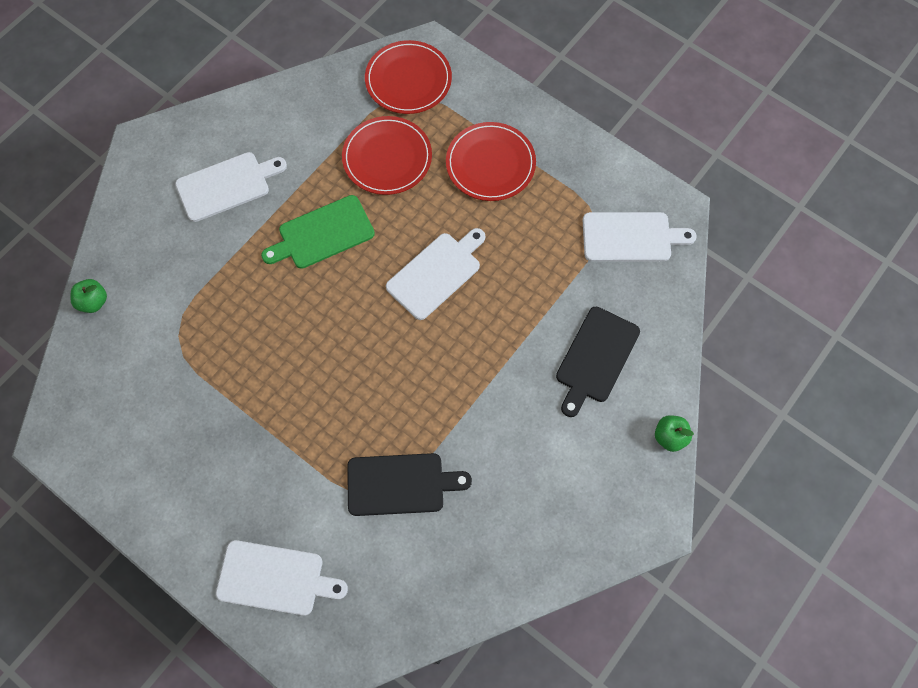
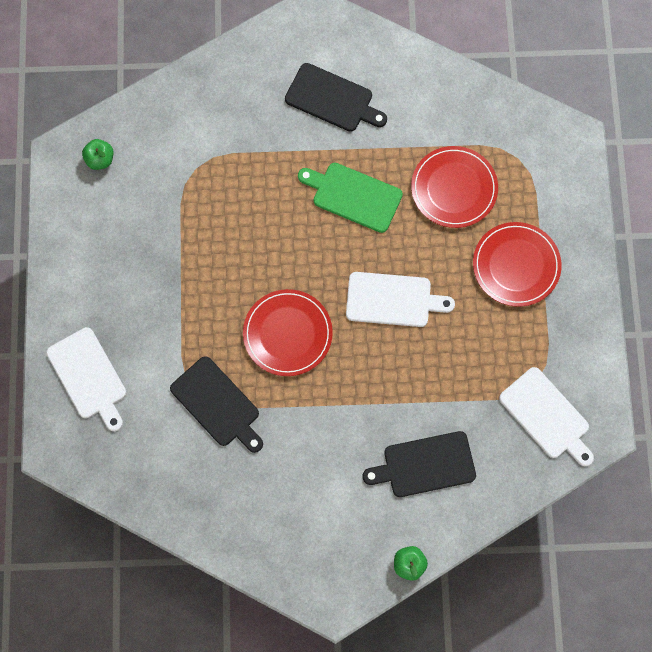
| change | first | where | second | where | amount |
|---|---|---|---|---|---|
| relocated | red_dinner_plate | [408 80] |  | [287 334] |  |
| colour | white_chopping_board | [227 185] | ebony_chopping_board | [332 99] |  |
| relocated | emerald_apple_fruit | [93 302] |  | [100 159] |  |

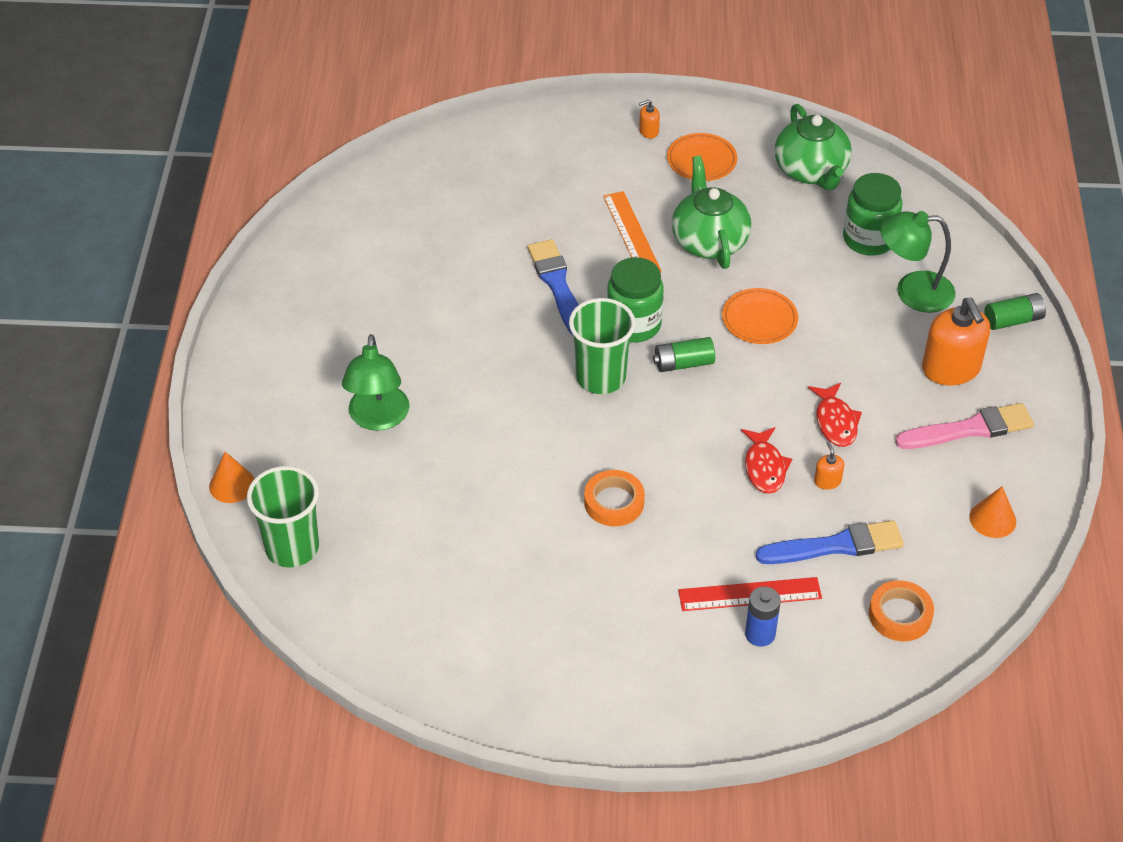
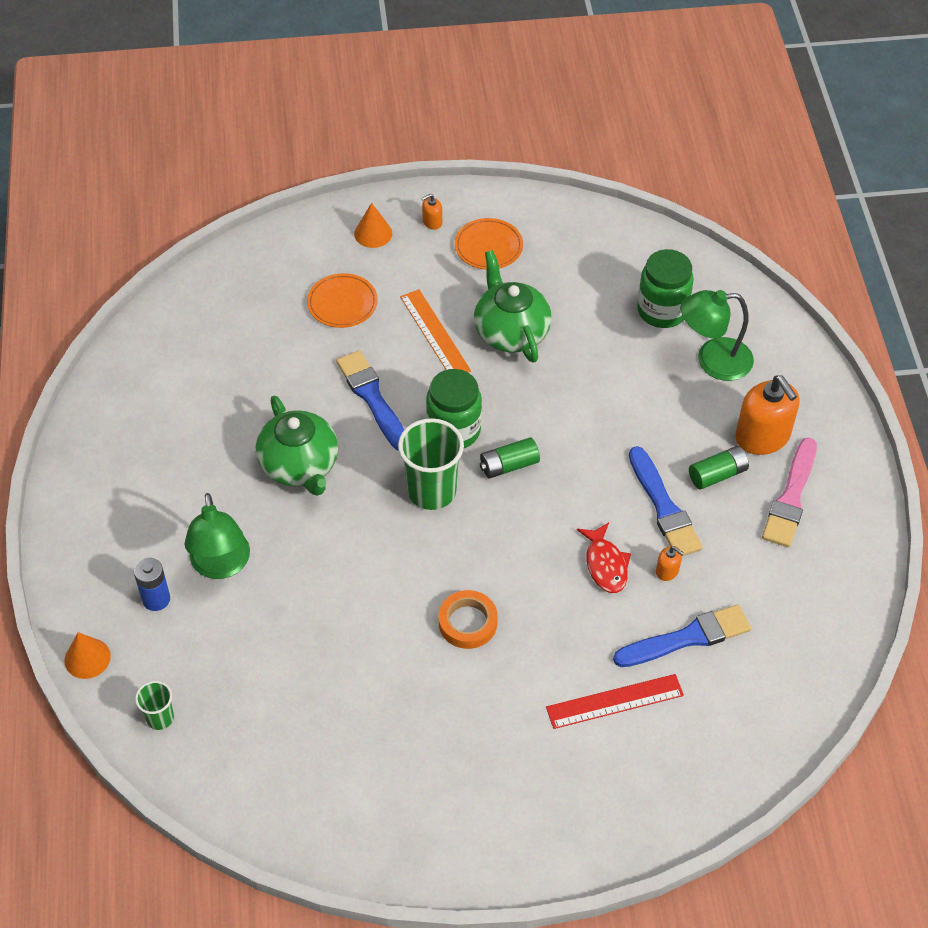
| change | first | where | second | where | amount |
|---|---|---|---|---|---|
| relocated | emerald_tea_pot | [811 171] |  | [300 466] |  |
| relocated | orange_dinner_plate | [759 319] |  | [342 303] |  |
| relocated | emerald_power_cell | [1013 320] |  | [717 475] |  |
| exchanged | red_fish | [835 421] | cobalt_paintbrush | [664 507] |  |
| spun | rose-pink_paintbrush | [969 429] |  | [791 497] | 135 degrees clockwise |
| spun | orange_soap_dispenser | [827 481] |  | [667 571] | 150 degrees clockwise |
| size | emerald_beaker | [292 547] |  | [160 718] | x0.52 |
| relocated | orange_cone | [992 519] |  | [373 233] |  |
| missing | orange_sticky_tape | [900 615] |  |  |  |
| relocated | cobalt_power_cell | [760 634] |  | [156 599] |  |

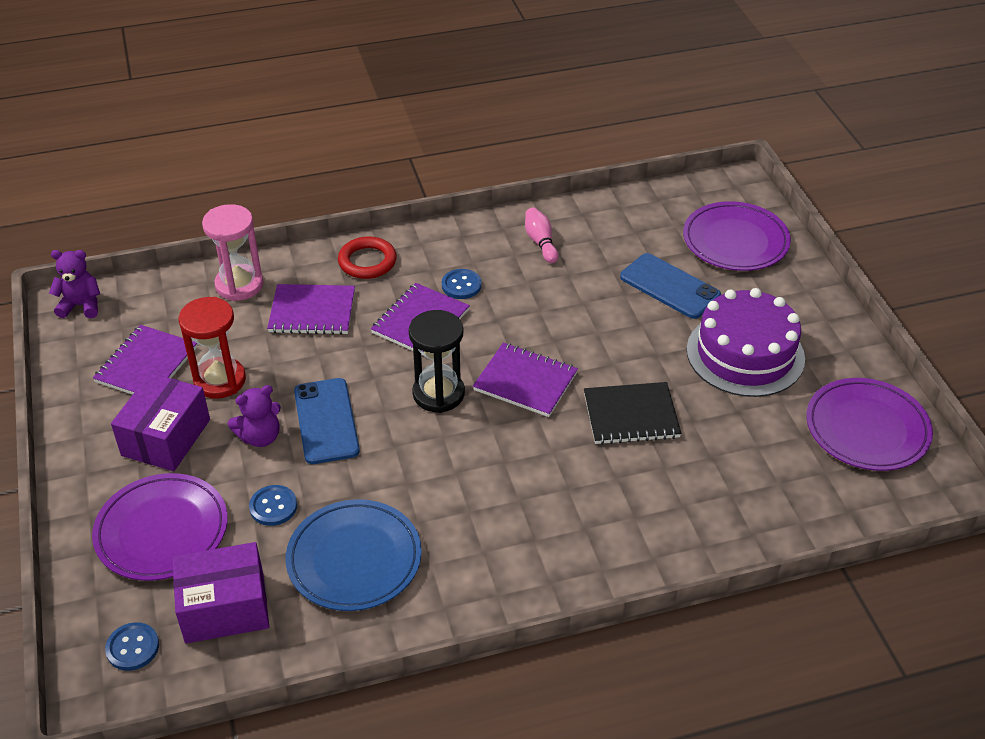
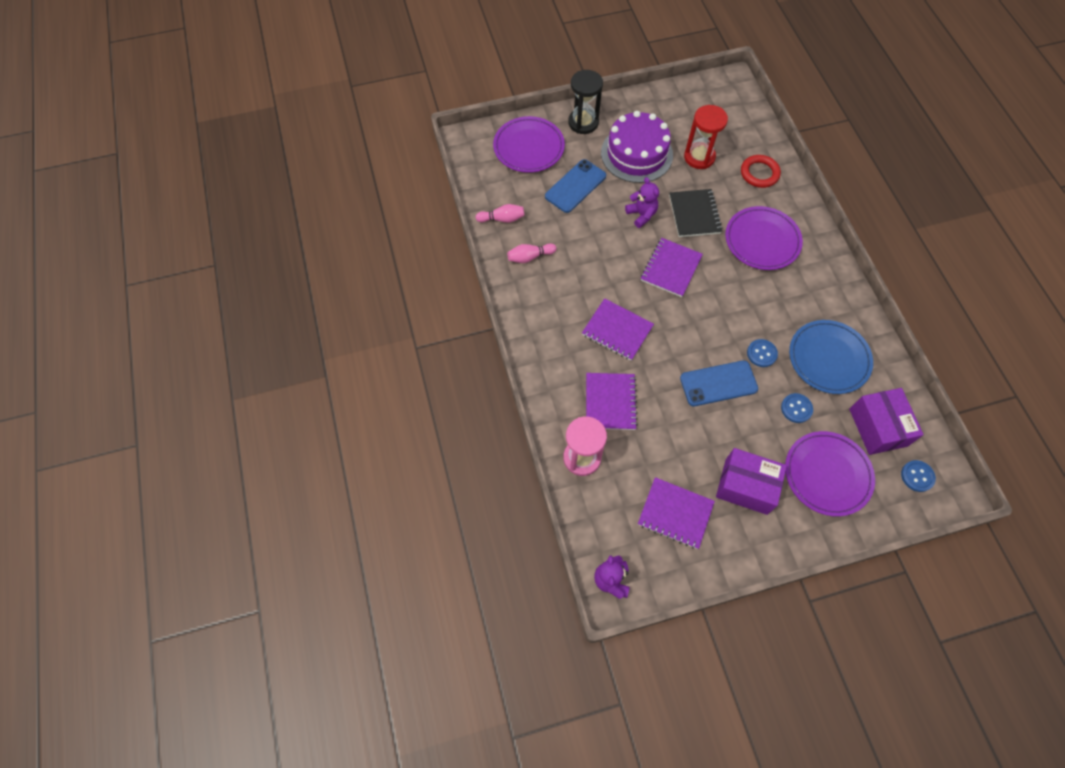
| change | first | where | second | where | amount |
|---|---|---|---|---|---|
| relocated | red_hoop | [367 261] |  | [759 173] |  |
| relocated | cobalt_shirt_button | [461 285] |  | [761 353] |  |
| relocated | red_sand_timer | [220 380] |  | [699 157] |  |
| relocated | ebony_sand_timer | [438 394] |  | [583 123] |  |
| relocated | violet_dinner_plate | [867 429] |  | [762 240] |  |
| relocated | violet_stuffed_bear | [260 437] |  | [641 215] |  |
| appeared |  |  | rose-pink_tenpin | [502 219] |  |

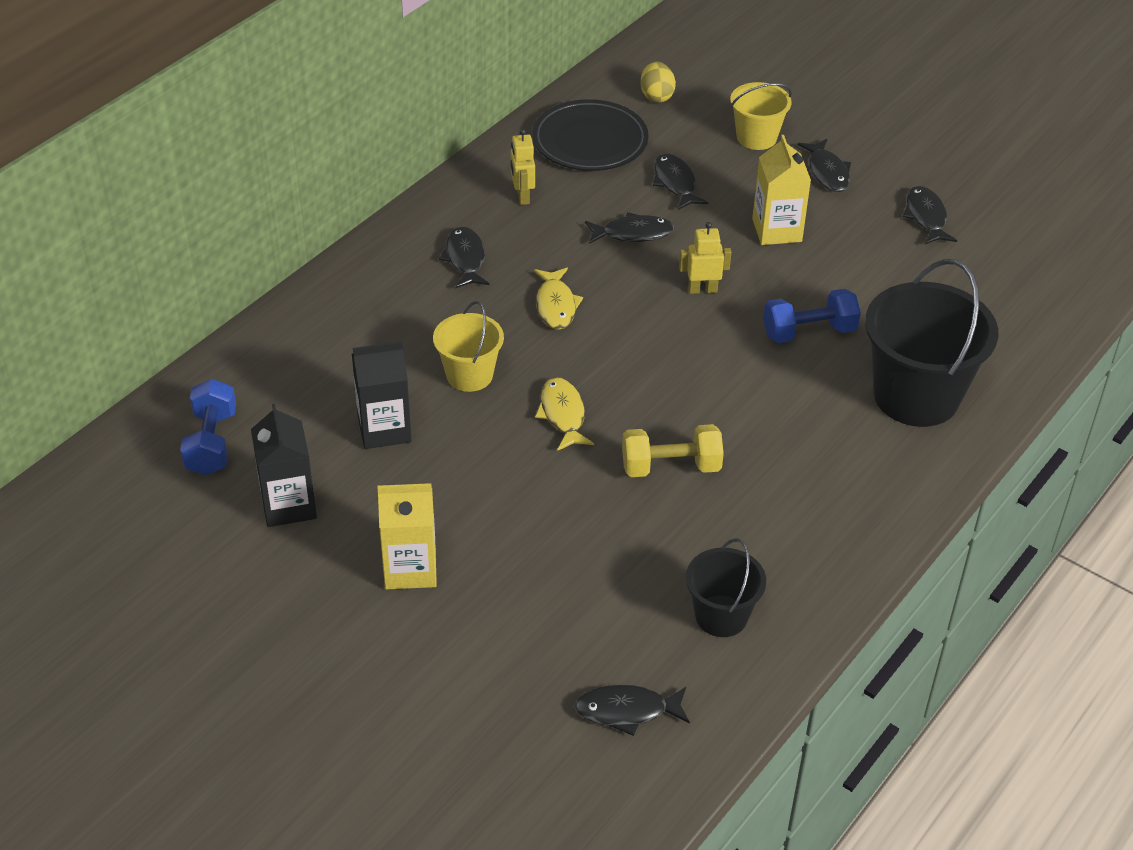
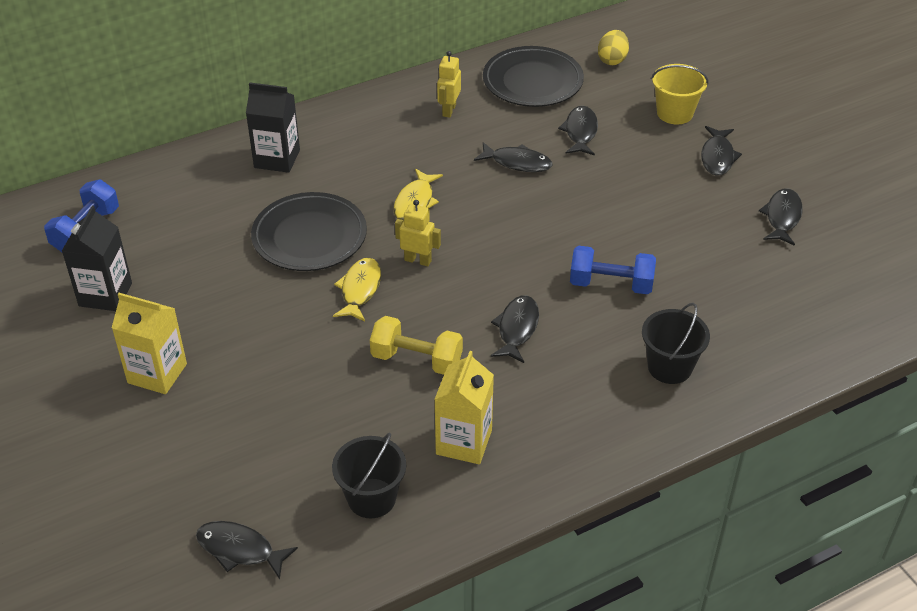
| change | first | where | second | where | amount |
|---|---|---|---|---|---|
| relocated | bright_yellow_juice_carton | [777 230] |  | [464 442] |  |
| relocated | bright_yellow_robot | [702 289] |  | [418 260] |  |
| relocated | ebony_fish | [465 259] |  | [517 328] |  |
| size | ebony_sand_bucket | [916 396] |  | [669 367] | x0.55 |
| exchanged | bright_yellow_sand_bucket | [469 375] | ebony_dinner_plate | [309 237] |  |
| relocated | ebony_juice_carton | [384 429] |  | [277 159] |  |

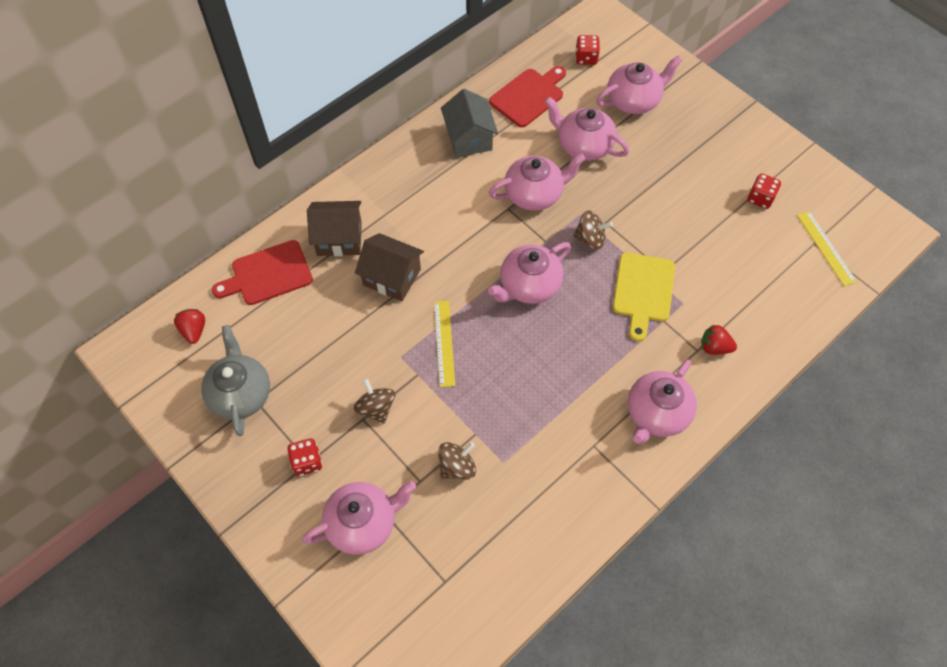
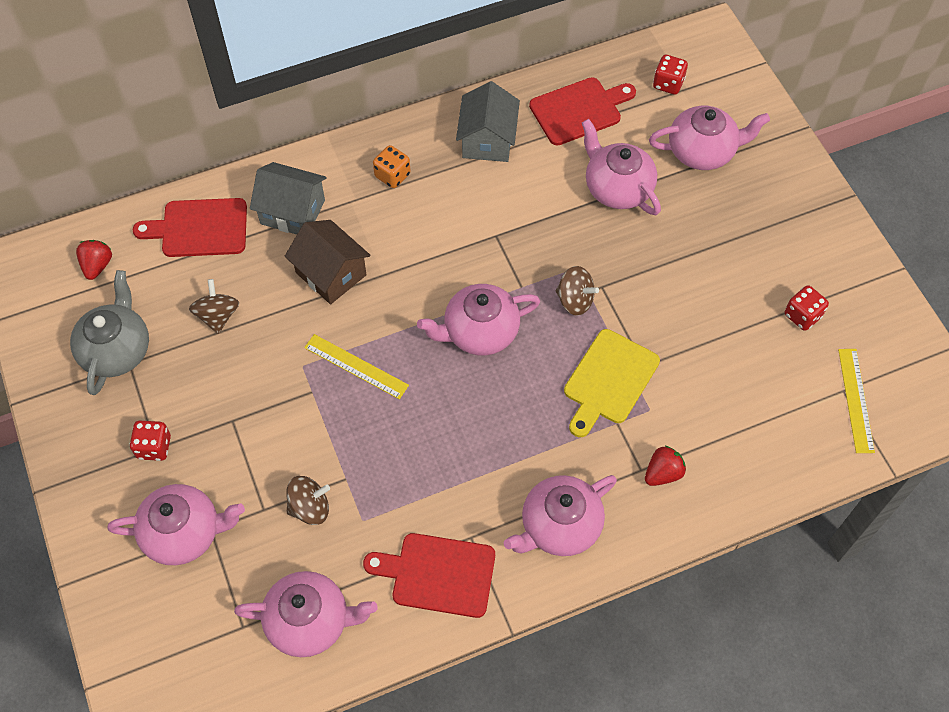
| change | first | where | second | where | amount |
|---|---|---|---|---|---|
| relocated | rose-pink_tea_pot | [534 194] |  | [310 621] |  |
| colour | dark_brown_toy_house | [339 238] | ash-grey_toy_house | [292 212] |  |
| spun | bright_yellow_measuring_stick | [444 343] |  | [356 366] | 75 degrees counterclockwise |
| spun | red_berry | [714 347] |  | [662 473] | 105 degrees clockwise |
| relocated | dark_brown_spinning_top | [376 408] |  | [217 316] |  |
| appeared |  |  | orange_game_die | [392 175] |  |
| appeared |  |  | red_chopping_board | [438 574] |  |

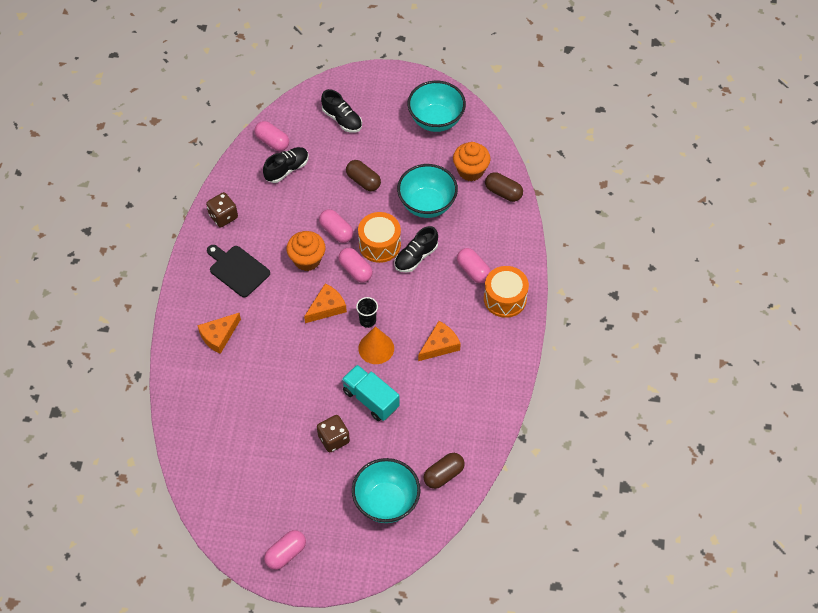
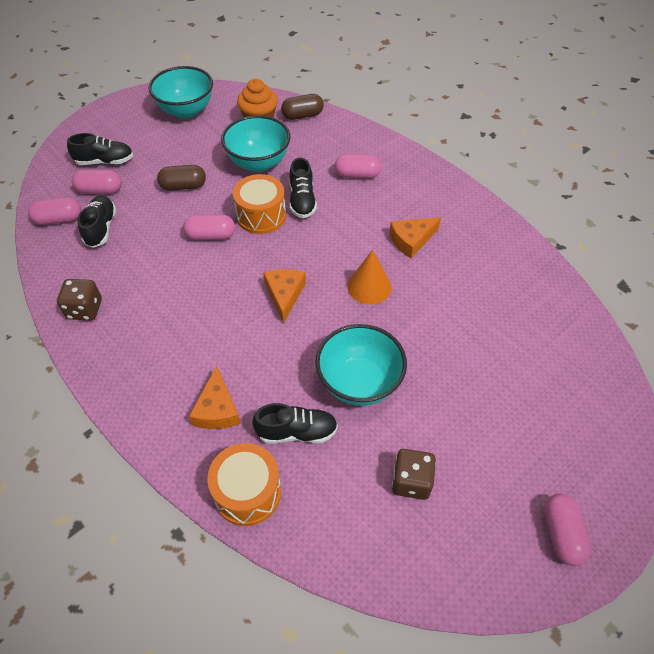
| change | first | where | second | where | amount |
|---|---|---|---|---|---|
| missing | orange_fairy_cake | [307 260] |  |  |  |
| missing | ebony_chopping_board | [237 270] |  |  |  |
| relocated | rose-pink_pill_shape | [355 270] |  | [100 190] |  |
| relocated | orange_drum | [505 299] |  | [247 492] |  |
| missing | ebony_beaker | [367 321] |  |  |  |
| spun | orange_cheese | [440 345] |  | [411 240] | 120 degrees counterclockwise |
| missing | aqua_lorry | [370 399] |  |  |  |
| relocated | dark_brown_game_die | [333 439] |  | [411 481] |  |
| missing | dark_brown_pill_shape | [443 475] |  |  |  |
| relocated | aqua_deep_dish | [386 502] |  | [359 383] |  |
| appeared |  |  | ebony_shoe | [297 432] |  |

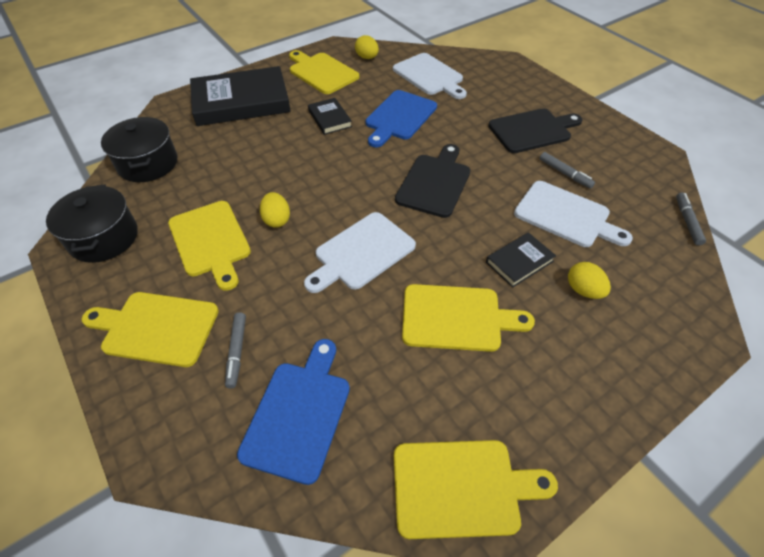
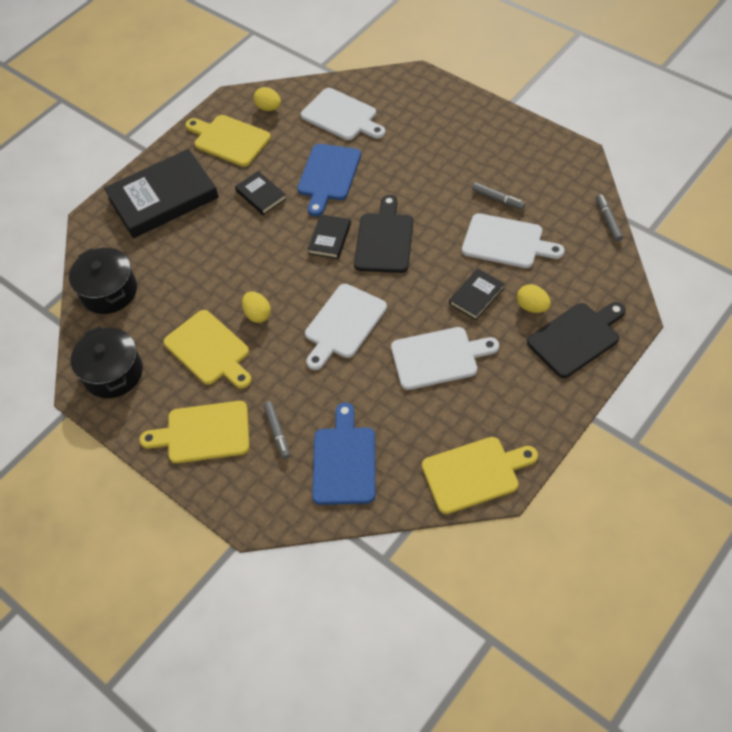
| change | first | where | second | where | amount |
|---|---|---|---|---|---|
| relocated | ebony_chopping_board | [532 130] |  | [576 338] |  |
| colour | bright_yellow_chopping_board | [457 318] | white_chopping_board | [438 357] |  |
| appeared |  |  | ebony_hardcover | [329 238] |  |

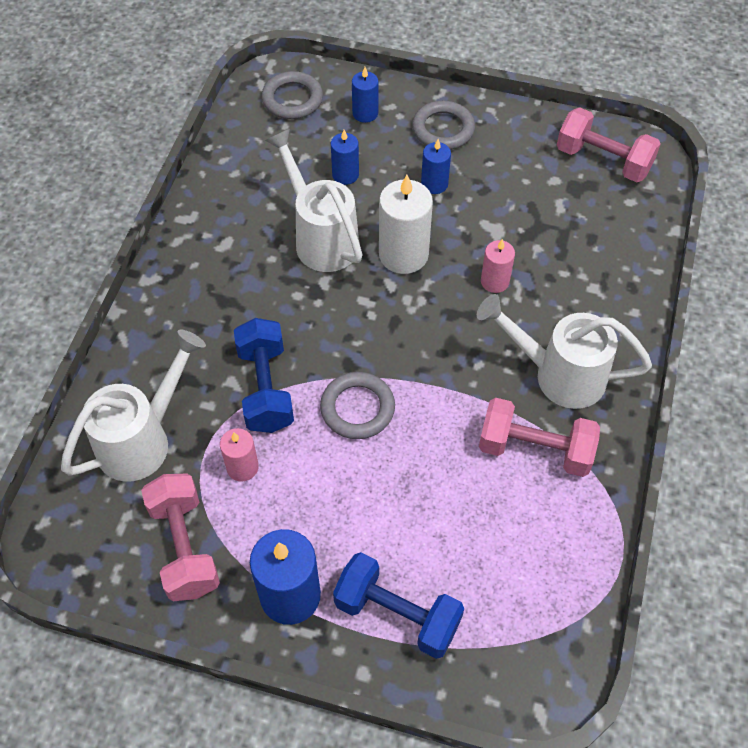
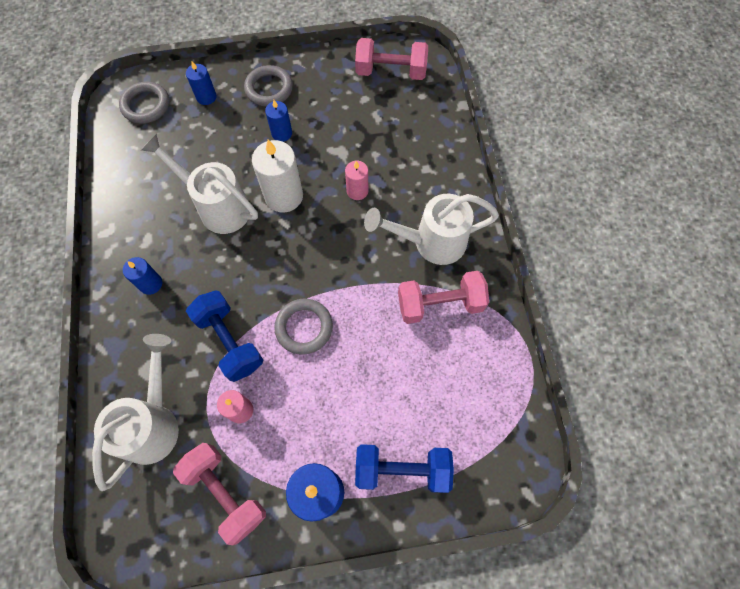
| change | first | where | second | where | amount |
|---|---|---|---|---|---|
| relocated | cobalt_candle | [345 175] |  | [151 284] |  |

